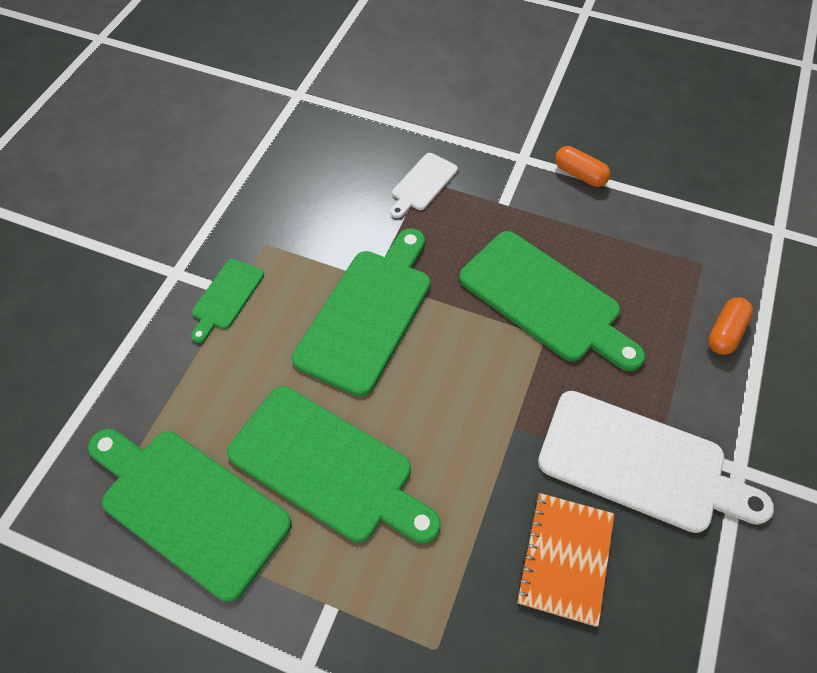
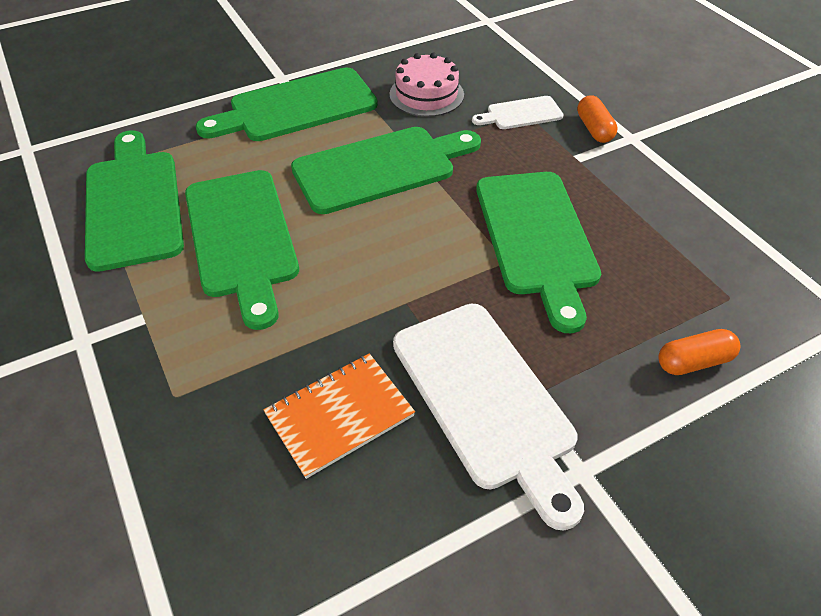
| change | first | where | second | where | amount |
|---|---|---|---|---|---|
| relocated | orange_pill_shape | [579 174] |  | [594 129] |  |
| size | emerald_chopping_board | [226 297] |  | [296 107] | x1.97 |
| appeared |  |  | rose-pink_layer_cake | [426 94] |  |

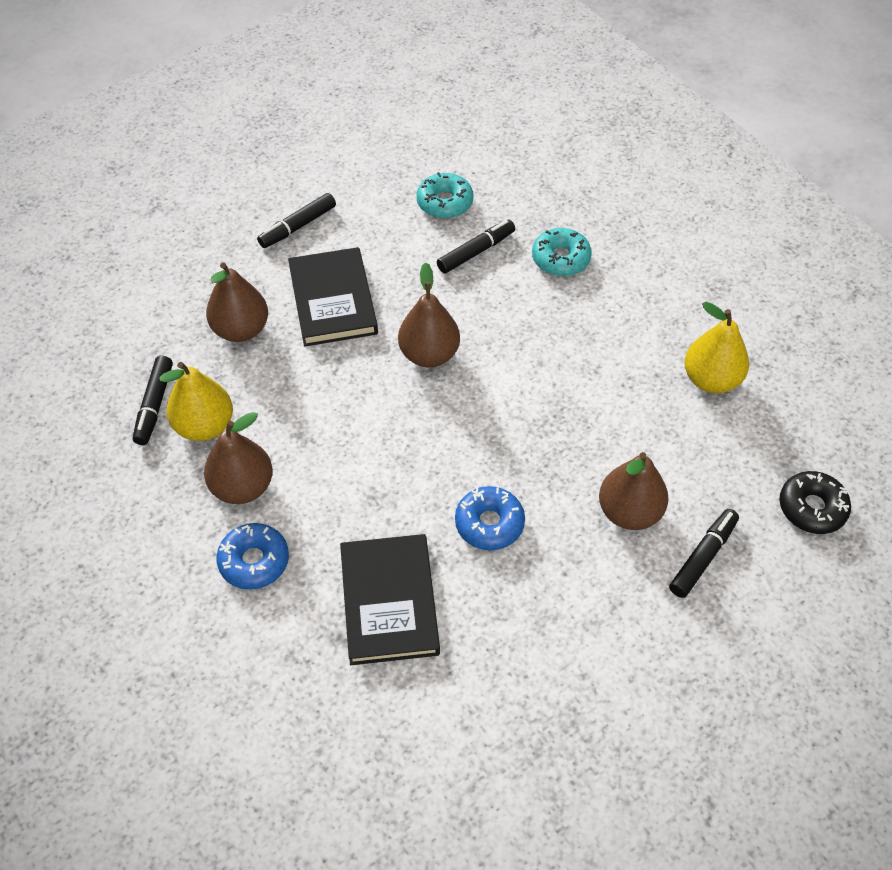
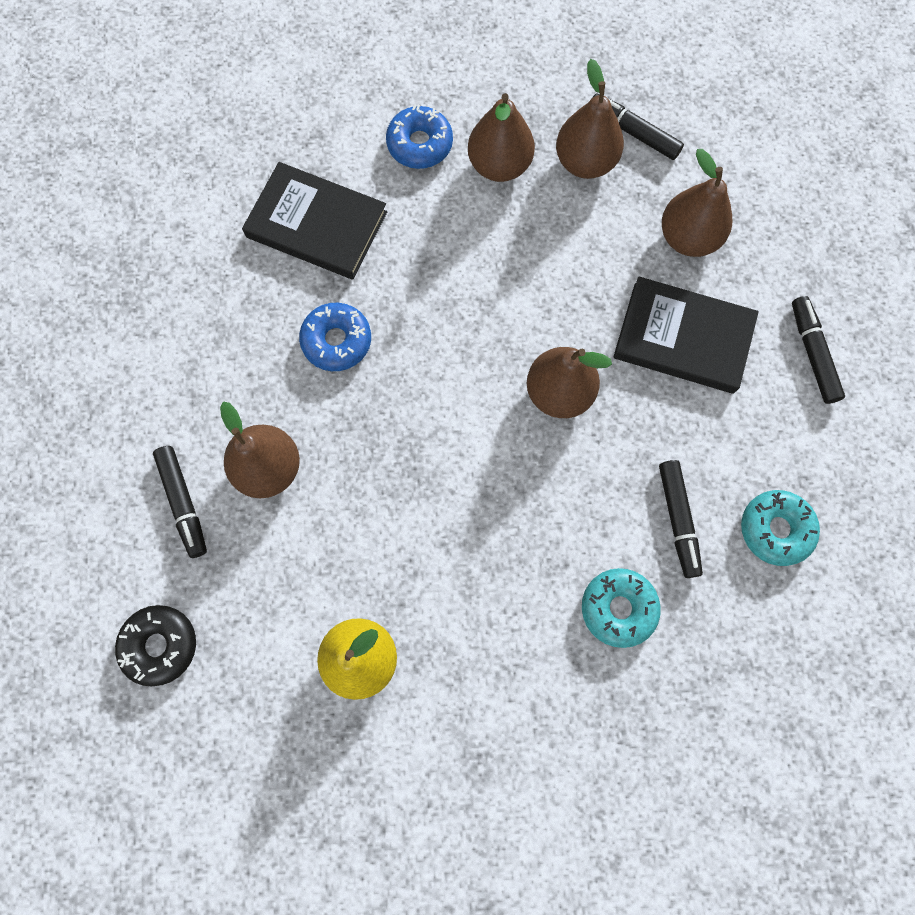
| change | first | where | second | where | amount |
|---|---|---|---|---|---|
| colour | bright_yellow_pear | [204 426] | dark_brown_pear | [585 162] |  |

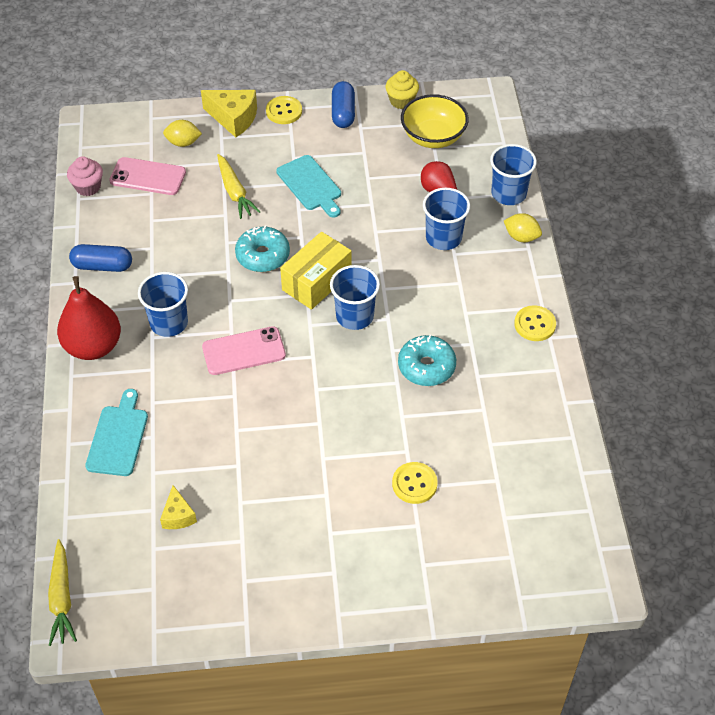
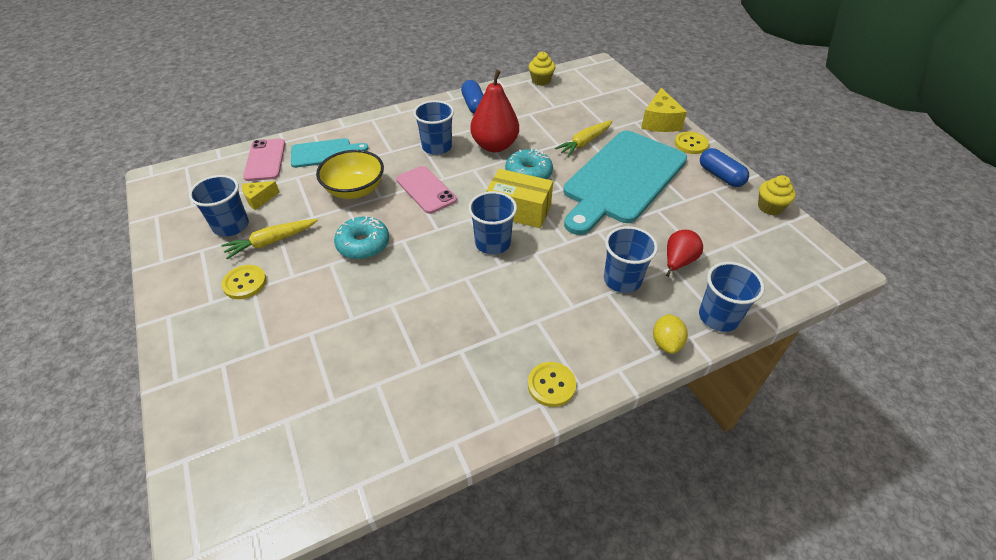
| change | first | where | second | where | amount |
|---|---|---|---|---|---|
| spun | cobalt_pill_shape | [343 113] |  | [720 176] | 75 degrees clockwise |
| relocated | bright_yellow_deep_dish | [433 137] |  | [355 190] |  |
| missing | bright_yellow_toy_lemon | [183 143] |  |  |  |
| size | aqua_chopping_board | [310 185] |  | [622 179] | x2.11 |
| colour | rose-pink_fairy_cake | [88 187] | bright_yellow_fairy_cake | [541 80] |  |
| relocated | rose-pink_phone | [148 177] |  | [265 160] |  |
| relocated | red_pear | [93 346] |  | [495 146] |  |
| relocated | aqua_doughnut | [426 367] |  | [363 244] |  |
| relocated | bright_yellow_shirt_button | [414 484] |  | [245 283] |  |
| relocated | bright_yellow_root_vegetable | [62 598] |  | [271 242] |  |
| appeared |  |  | cobalt_beaker | [231 226] |  |

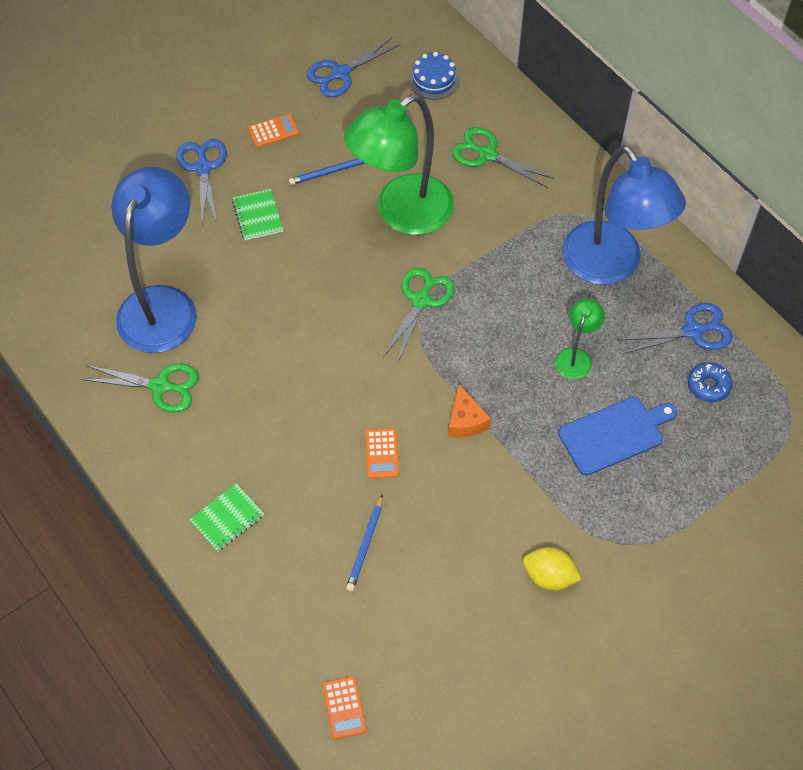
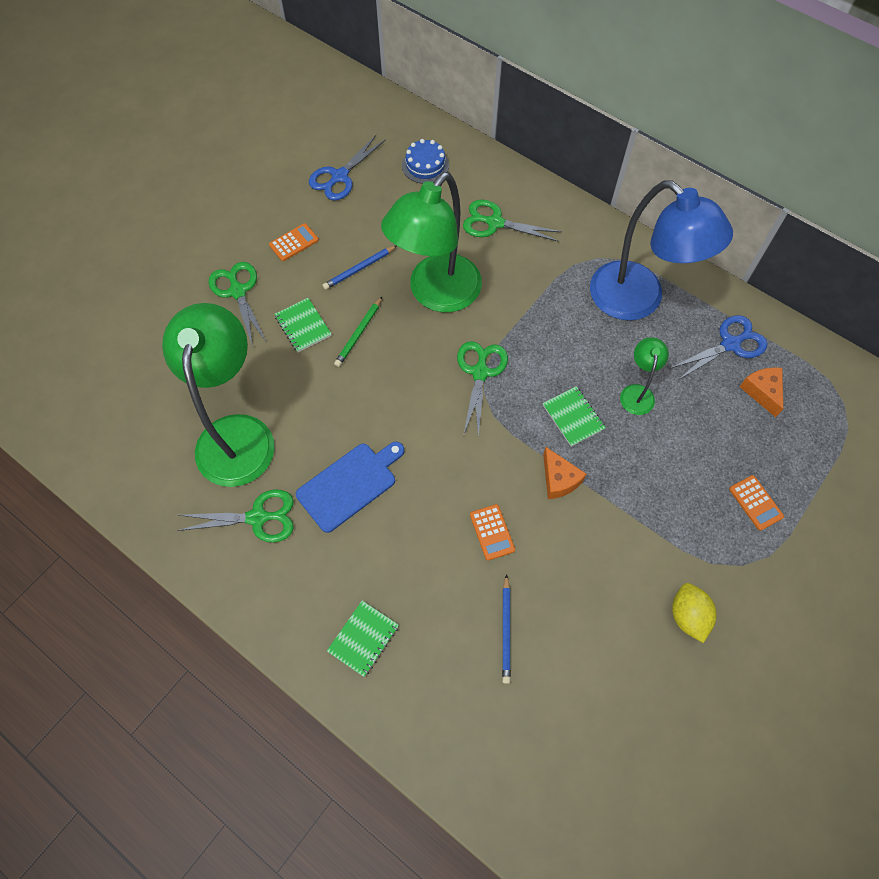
| change | first | where | second | where | amount |
|---|---|---|---|---|---|
| colour | cobalt_pair_of_scissors | [203 168] | emerald_pair_of_scissors | [238 291] |  |
| colour | cobalt_desk_lamp | [162 304] | emerald_desk_lamp | [237 434] |  |
| exchanged | cobalt_doughnut | [708 386] | orange_cheese | [762 392] |  |
| relocated | cobalt_chopping_board | [614 434] |  | [349 484] |  |
| spun | bright_yellow_toy_lemon | [549 576] |  | [688 616] | 75 degrees clockwise |
| relocated | orange_calculator | [344 707] |  | [755 503] |  |
| appeared |  |  | emerald_wooden_pencil | [359 333] |  |
| appeared |  |  | emerald_exercise_book | [573 417] |  |

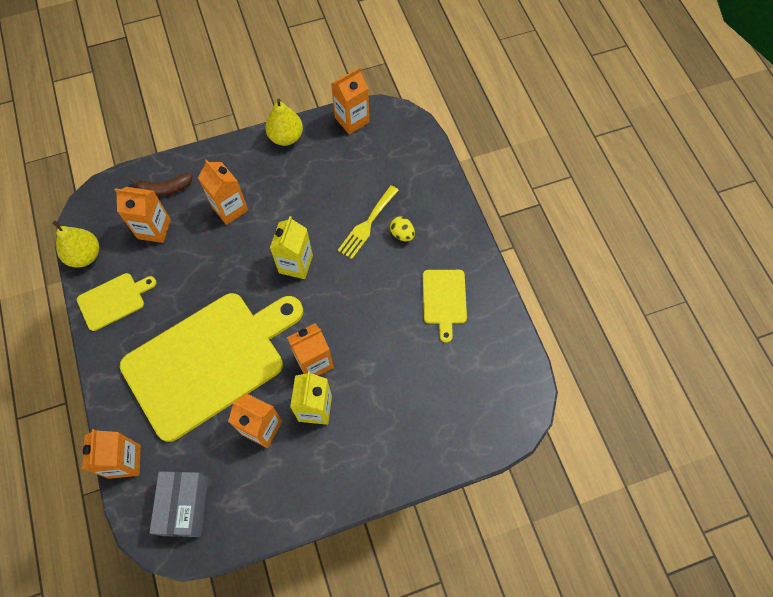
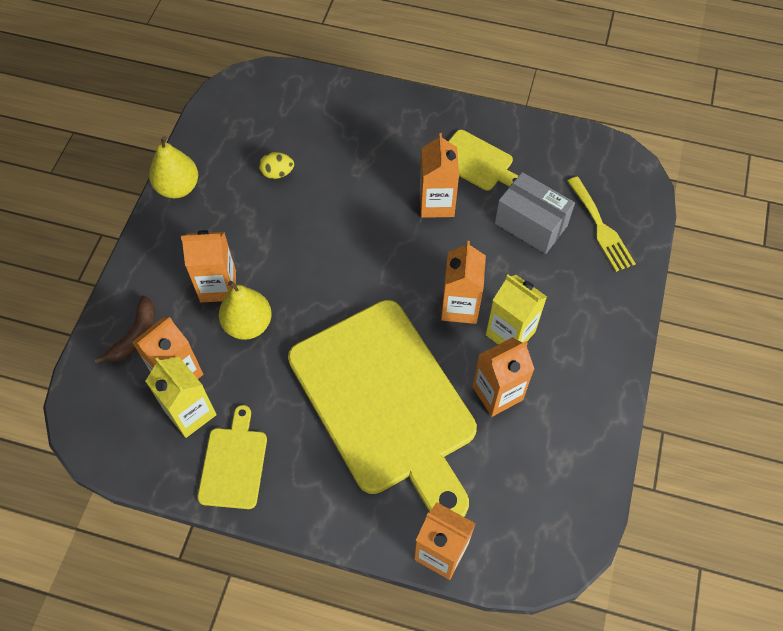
| change | first | where | second | where | amount |
|---|---|---|---|---|---|
| relocated | orange_juice_carton | [352 120] |  | [436 203] |  |
| relocated | bright_yellow_dinner_fork | [367 224] |  | [601 228] |  |
| relocated | bright_yellow_juice_carton | [295 264] |  | [190 413] |  |
| relocated | bright_yellow_egg_shape | [402 234] |  | [277 173] |  |
| relocated | bright_yellow_pear | [85 255] |  | [248 324] |  |
| spun | bright_yellow_chopping_board | [210 361] |  | [385 402] | 150 degrees clockwise |
| relocated | ash-grey_package | [185 506] |  | [531 224] |  |

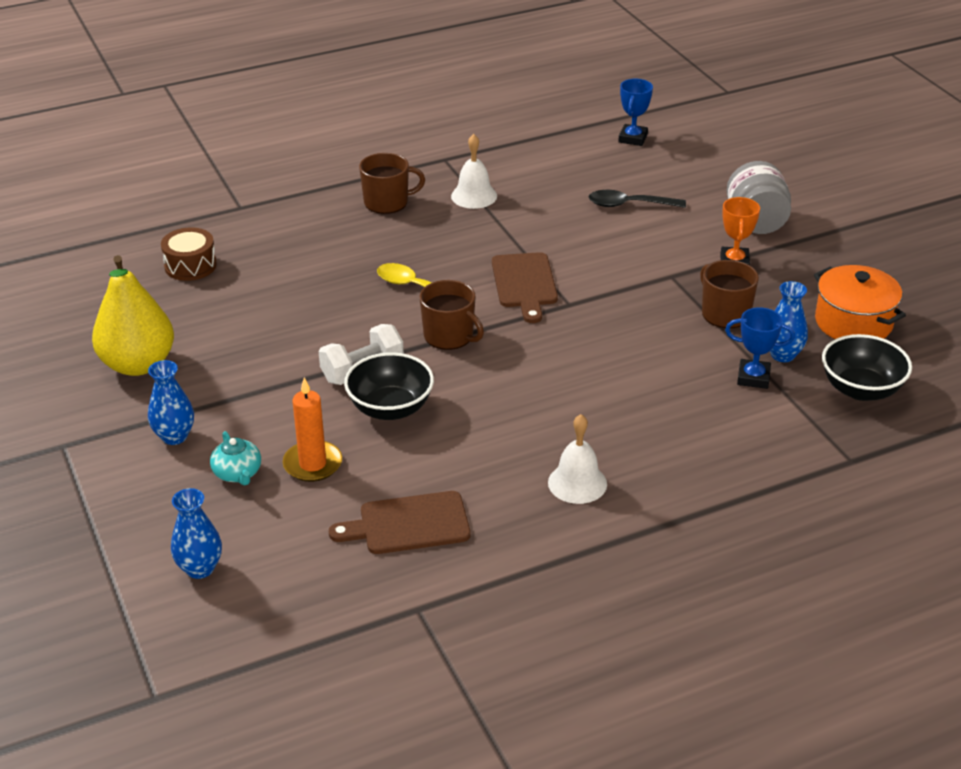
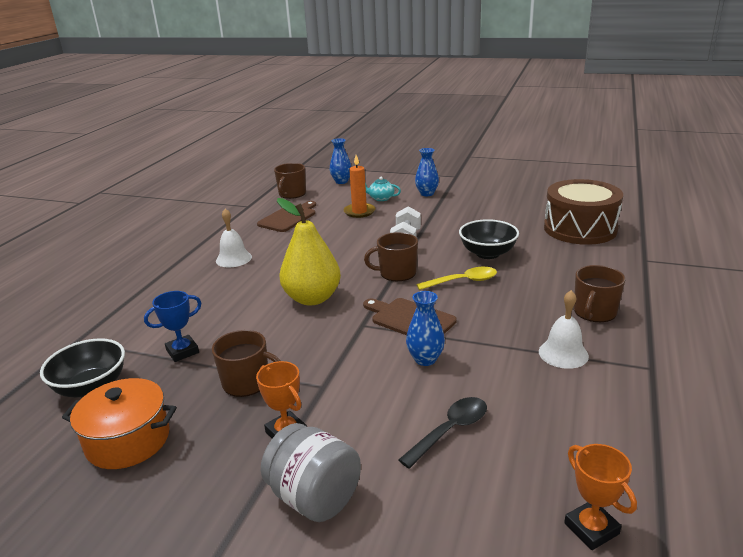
| change | first | where | second | where | amount |
|---|---|---|---|---|---|
| colour | cobalt_trophy | [633 138] | orange_trophy | [591 528] |  |
| size | dark_brown_drum | [190 265] |  | [580 229] | x1.94 |
| relocated | bright_yellow_pear | [138 364] |  | [312 298] |  |
| relocated | cobalt_tall_vase | [782 355] |  | [425 359] |  |
| relocated | ebony_deep_dish | [390 408] |  | [487 253] |  |
| appeared |  |  | dark_brown_mug | [292 194] |  |

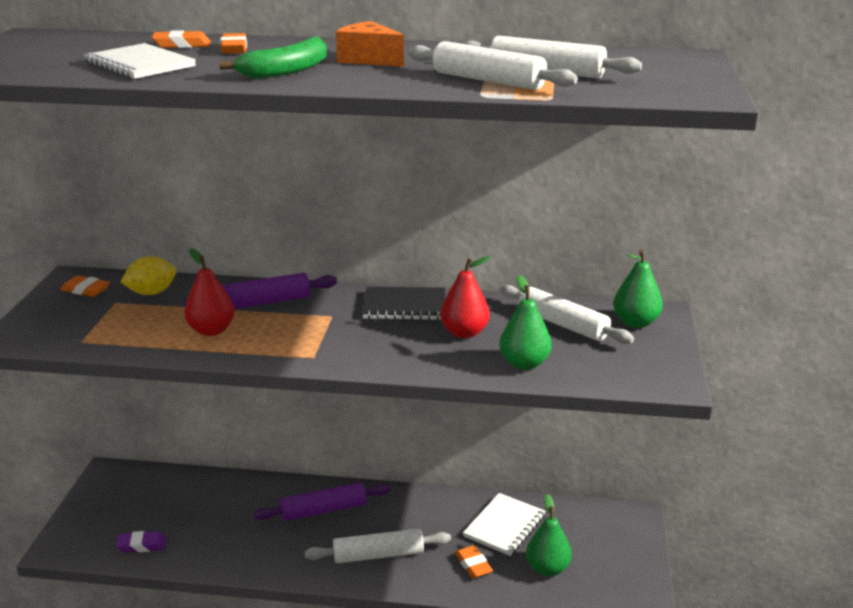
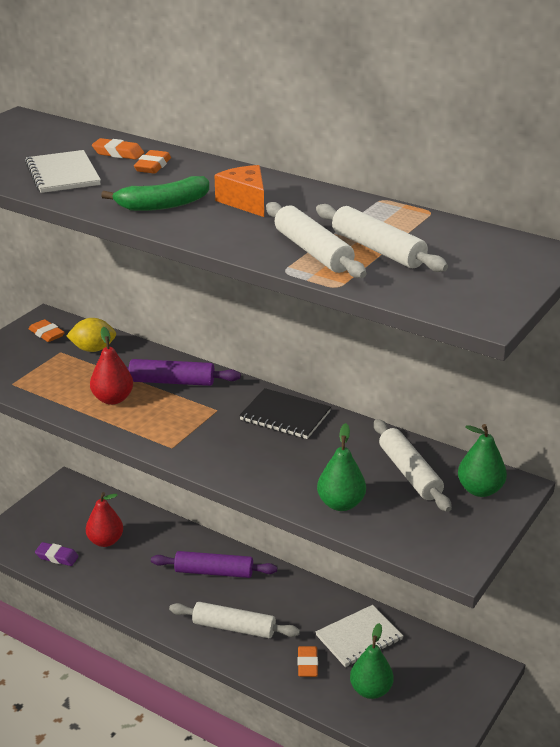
| change | first | where | second | where | amount |
|---|---|---|---|---|---|
| relocated | red_pear | [464 333] |  | [105 541] |  |

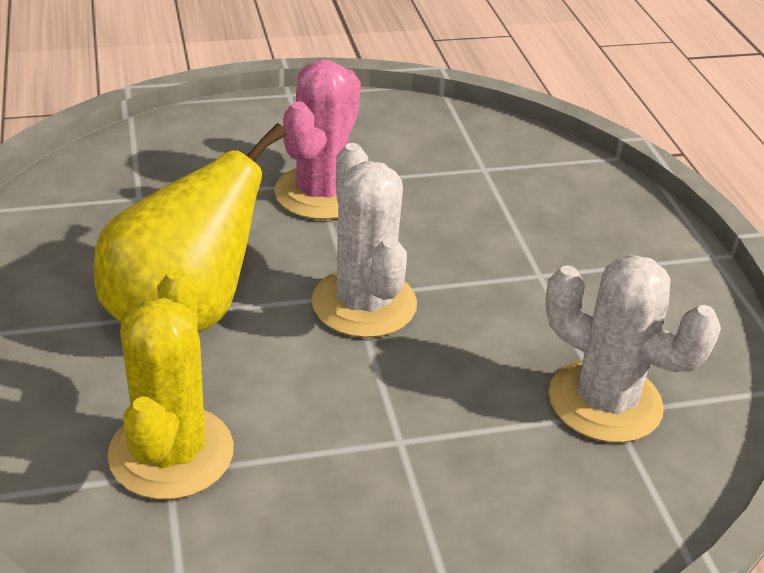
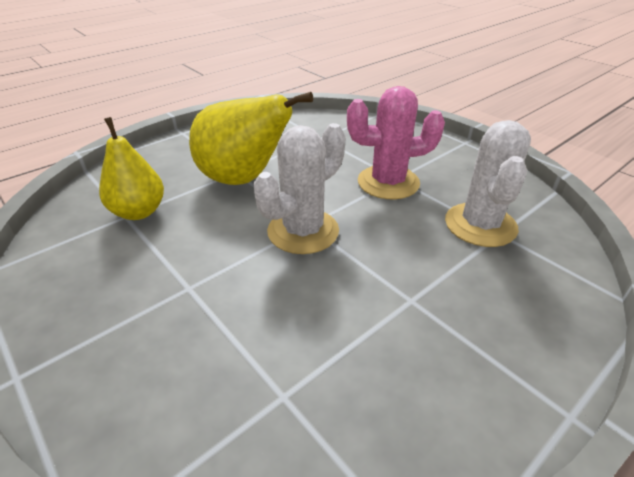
| change | first | where | second | where | amount |
|---|---|---|---|---|---|
| relocated | white_saguaro_cactus | [605 402] |  | [480 225] |  |
| exchanged | bright_yellow_saguaro_cactus | [171 453] | bright_yellow_pear | [139 212] |  |

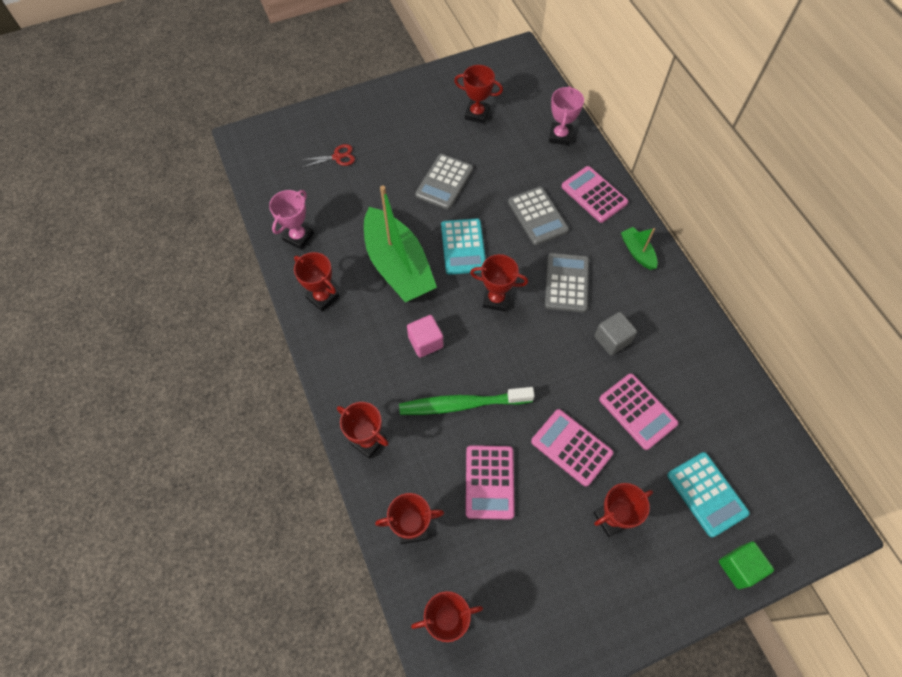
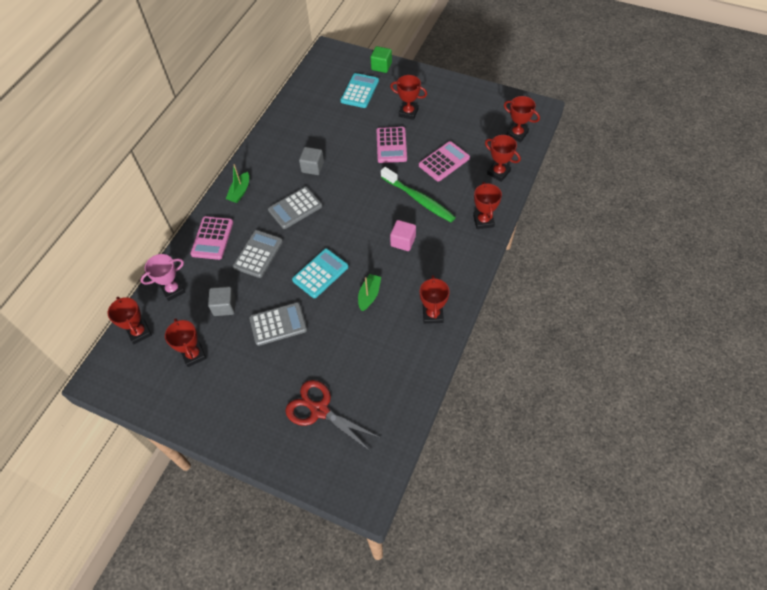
| change | first | where | second | where | amount |
|---|---|---|---|---|---|
| size | red_pair_of_scissors | [337 157] |  | [319 410] | x1.86 |
| size | emerald_boat | [398 266] |  | [369 295] | x0.45 |
| missing | rose-pink_trophy | [298 237] |  |  |  |
| relocated | red_trophy | [496 299] |  | [139 332] |  |
| missing | rose-pink_calculator | [637 411] |  |  |  |
| appeared |  |  | ash-grey_cube | [224 306] |  |

